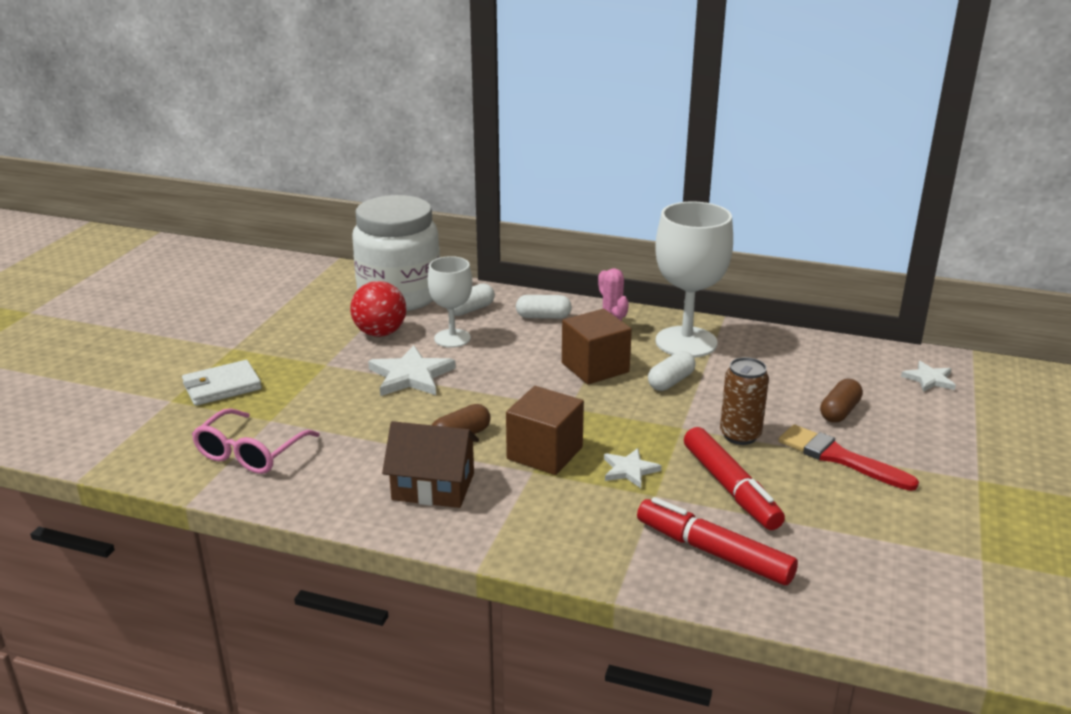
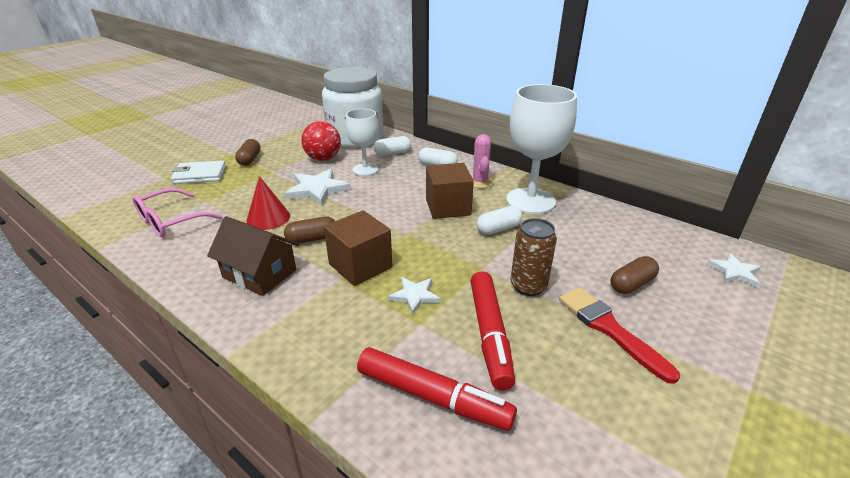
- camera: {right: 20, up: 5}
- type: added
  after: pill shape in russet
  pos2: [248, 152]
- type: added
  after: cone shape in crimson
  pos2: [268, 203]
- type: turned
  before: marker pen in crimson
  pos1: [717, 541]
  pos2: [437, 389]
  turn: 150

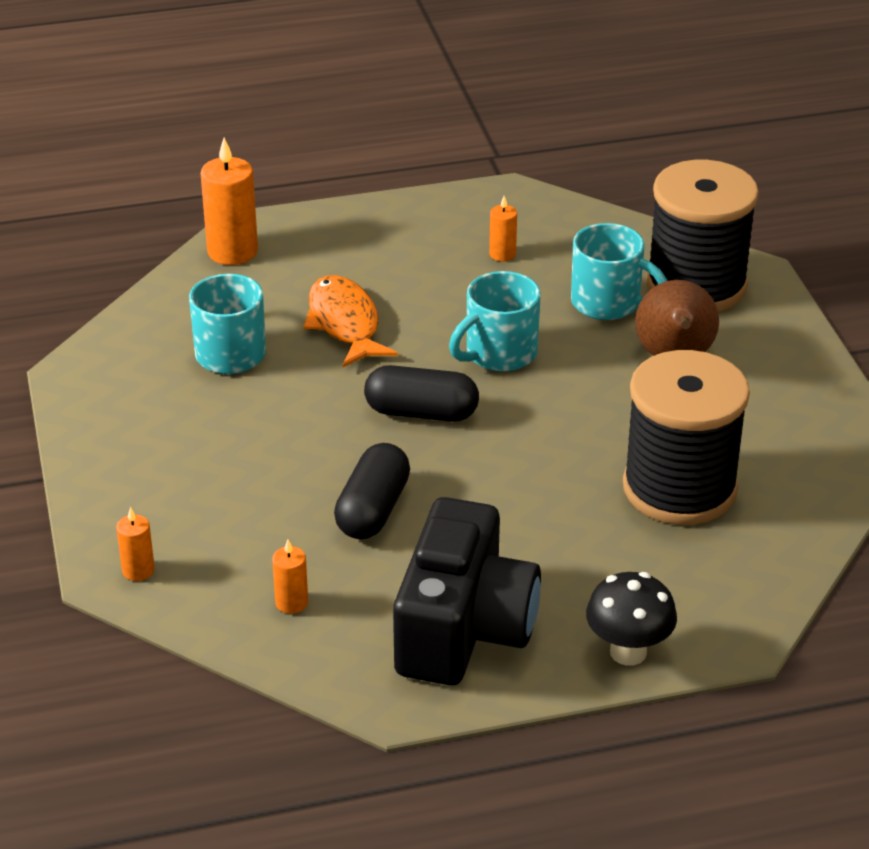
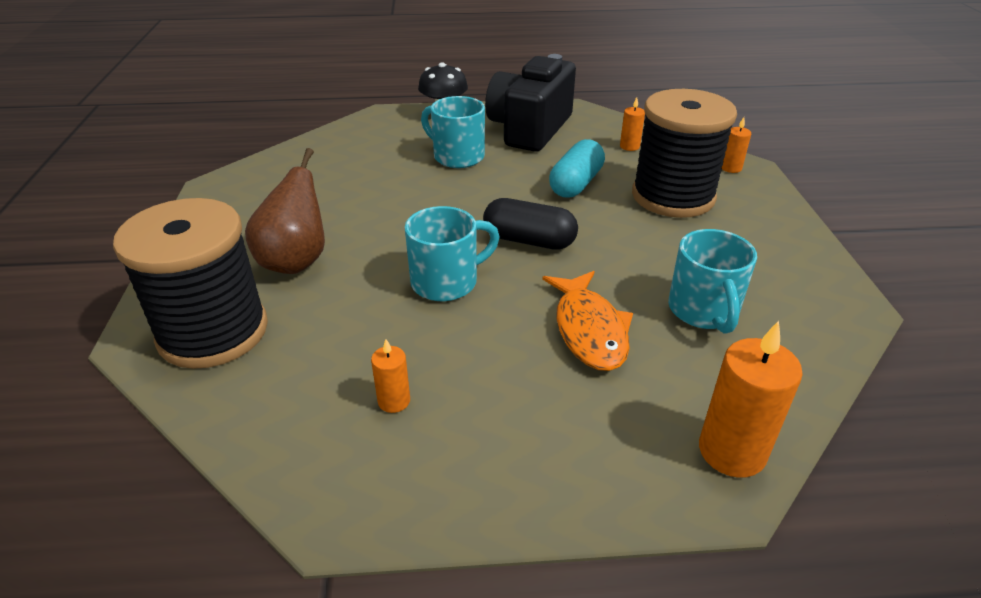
- camera: {right: -170, up: 0}
- type: moved
  before: coffee mug in teal
  pos1: [619, 271]
  pos2: [453, 132]
- type: recoloured
  before: pill shape in jet-black
  after: pill shape in teal
  pos1: [372, 491]
  pos2: [577, 168]
- type: moved
  before: bobbin in jet-black
  pos1: [686, 437]
  pos2: [684, 153]

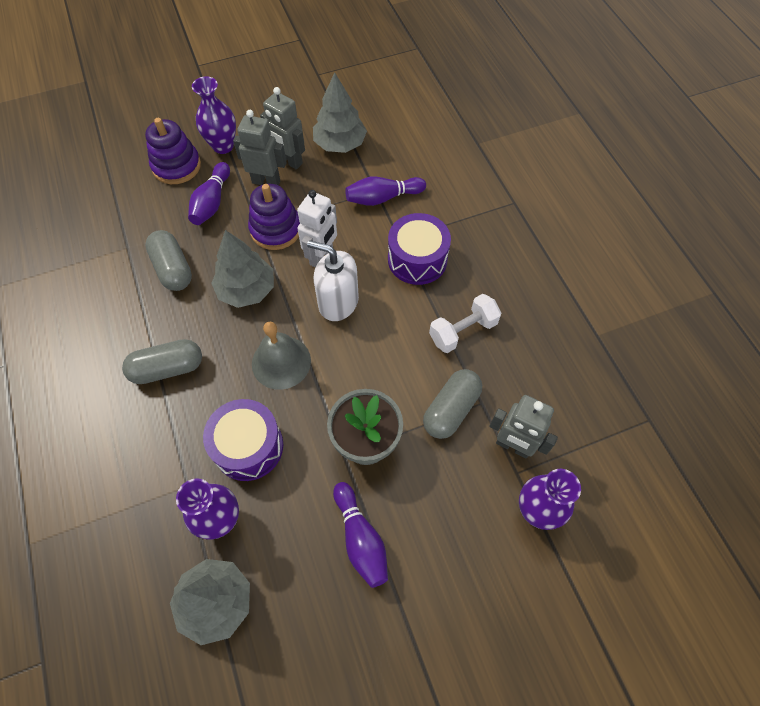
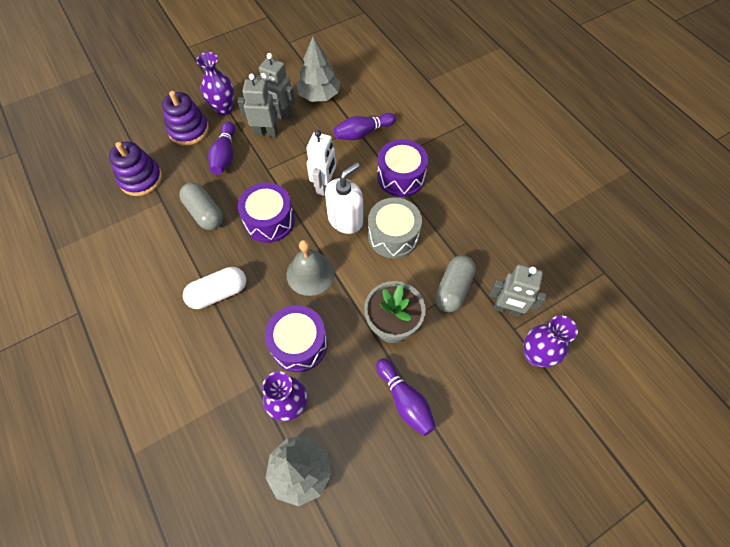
- camera: {right: -10, up: 0}
- type: moved
  before: stacking toy in purple
  pos1: [274, 217]
  pos2: [135, 168]
- type: recoloured
  before: pill shape in grey
  after: pill shape in snow-white
  pos1: [162, 361]
  pos2: [214, 288]
- type: replaced
  before: tree in grey
  after: toy drum in purple
  pos1: [242, 269]
  pos2: [266, 213]
- type: turned
  before: soap pump in snow-white
  pos1: [333, 280]
  pos2: [344, 198]
  turn: 120
- type: added
  after: toy drum in grey
  pos2: [395, 228]
- type: removed
  before: dumbbell in snow-white
  pos1: [465, 323]

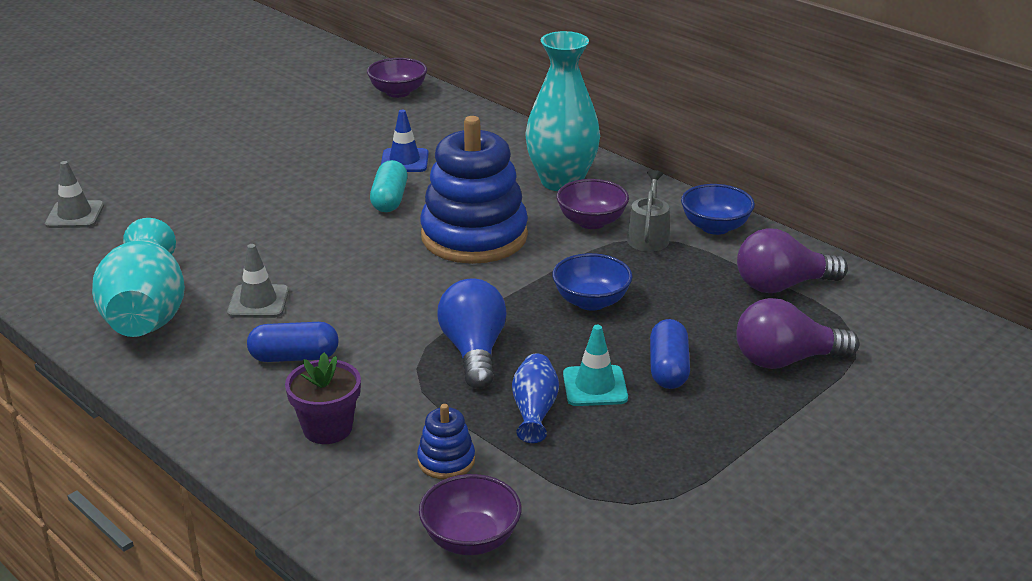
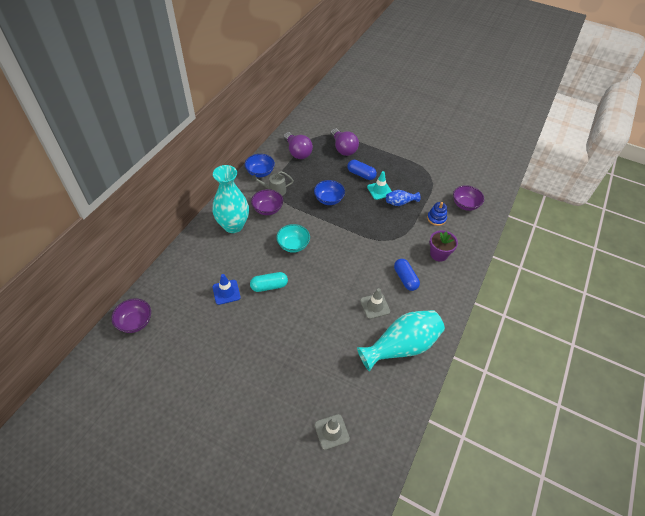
- camera: {right: -110, up: 20}
- type: replaced
  before: stacking toy in cobalt
  after: serving bowl in teal
  pos1: [474, 190]
  pos2: [293, 238]
- type: turned
  before: pill shape in cobalt
  pos1: [670, 354]
  pos2: [362, 170]
  turn: 45
- type: removed
  before: light bulb in cobalt
  pos1: [472, 334]

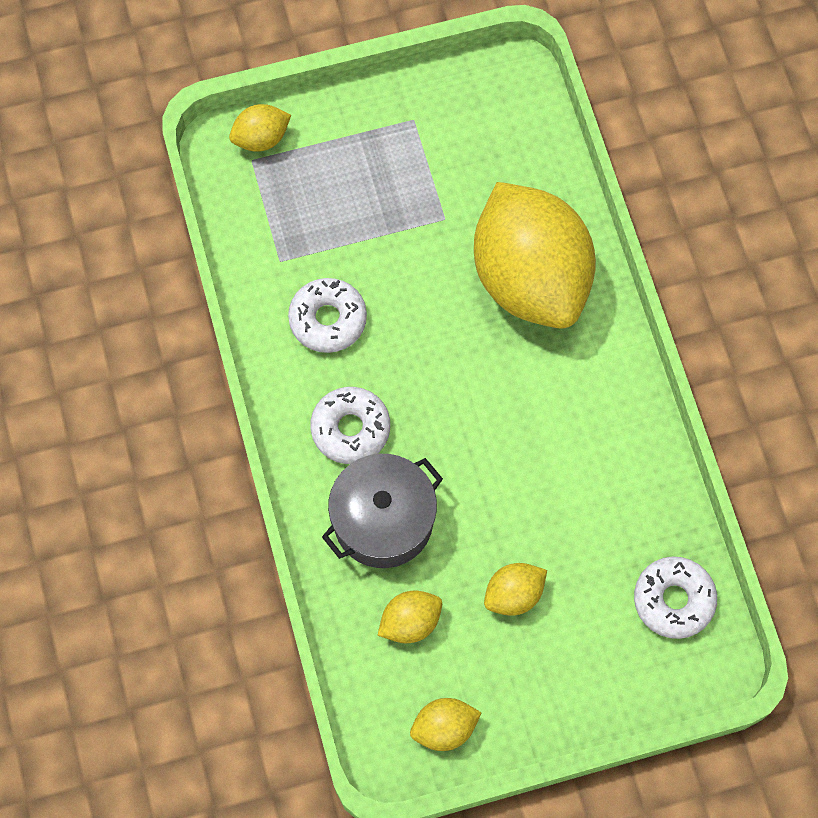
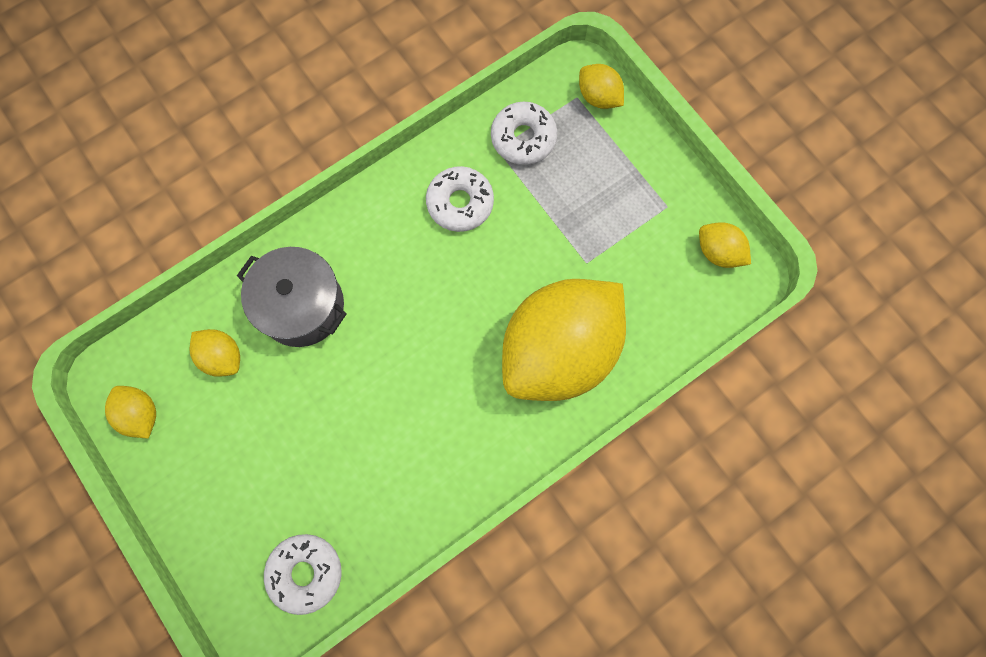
- camera: {right: 70, up: 5}
- type: moved
  before: doughnut in snow-white
  pos1: [350, 425]
  pos2: [524, 133]
- type: moved
  before: toy lemon in bright yellow
  pos1: [515, 589]
  pos2: [725, 245]

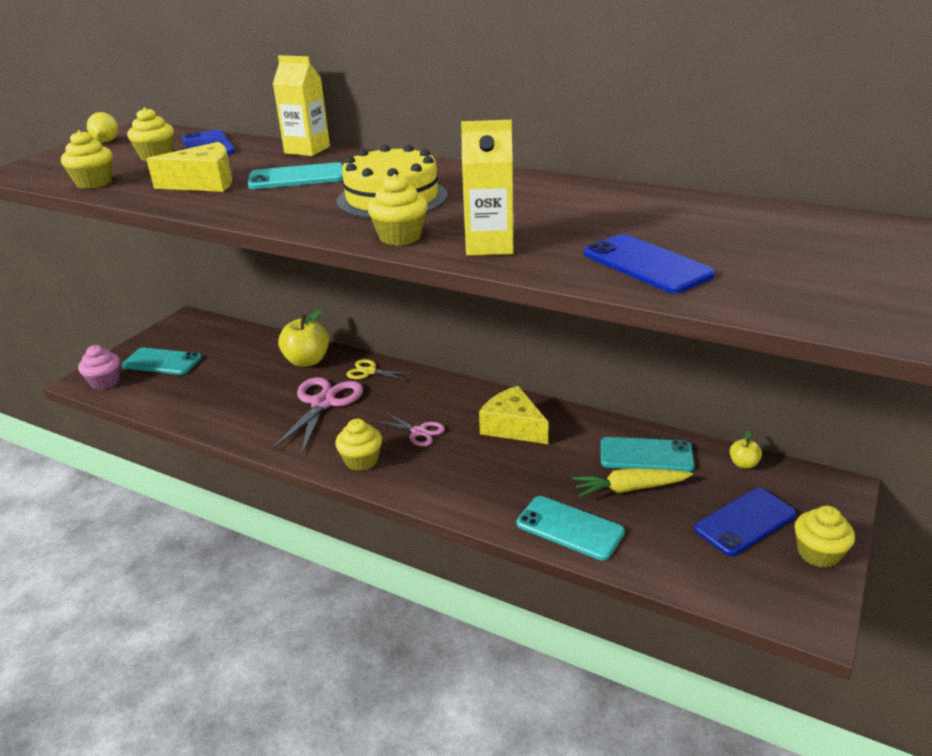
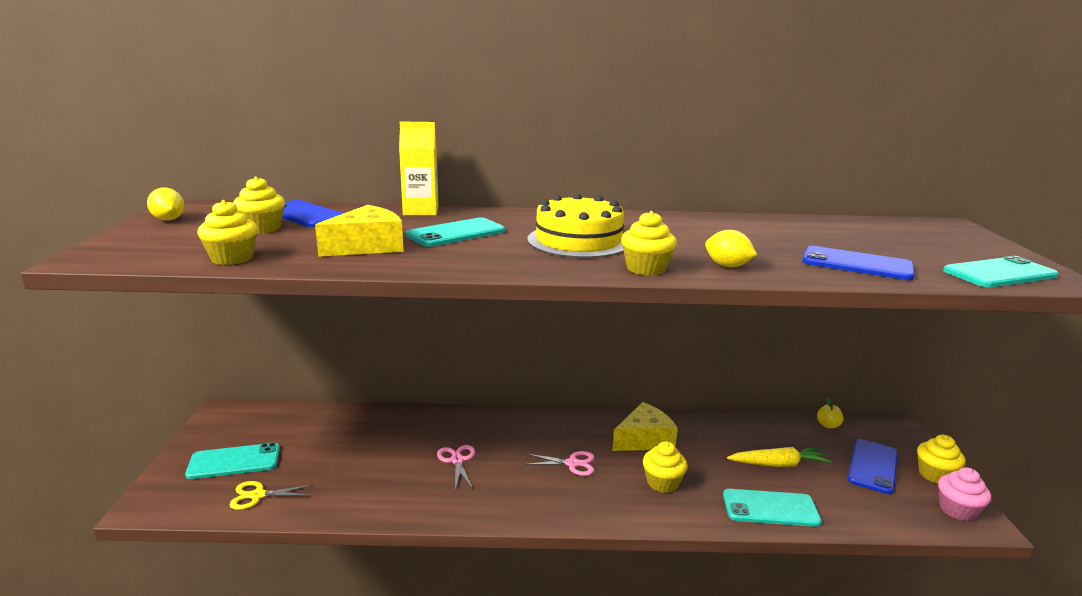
- camera: {right: -30, up: -10}
- type: moved
  before: scissors in bright yellow
  pos1: [380, 370]
  pos2: [272, 495]
- type: resized
  before: scissors in rosy
  pos1: [317, 416]
  pos2: [456, 467]
  scale: 0.55
- type: turned
  before: piece of cheese in bright yellow
  pos1: [514, 415]
  pos2: [645, 426]
  turn: 135
- type: moved
  before: cupcake in bright yellow
  pos1: [358, 445]
  pos2: [665, 467]
- type: replaced
  before: juice carton in bright yellow
  after: toy lemon in bright yellow
  pos1: [487, 188]
  pos2: [731, 248]
- type: turned
  before: toy carrot in bright yellow
  pos1: [633, 482]
  pos2: [779, 457]
  turn: -150
- type: moved
  before: cupcake in rosy
  pos1: [99, 367]
  pos2: [964, 494]
- type: moved
  before: mobile phone in teal
  pos1: [648, 454]
  pos2: [1001, 272]
- type: removed
  before: toy apple in bright yellow
  pos1: [303, 338]

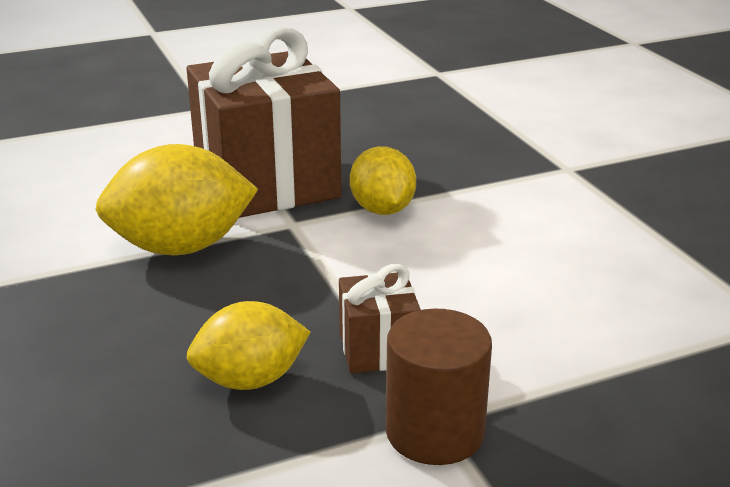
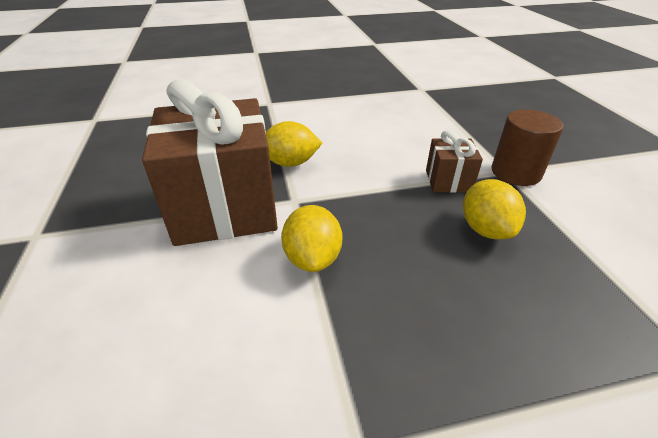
- camera: {right: -80, up: 10}
- type: resized
  before: toy lemon in bright yellow
  pos1: [176, 199]
  pos2: [311, 238]
  scale: 0.65

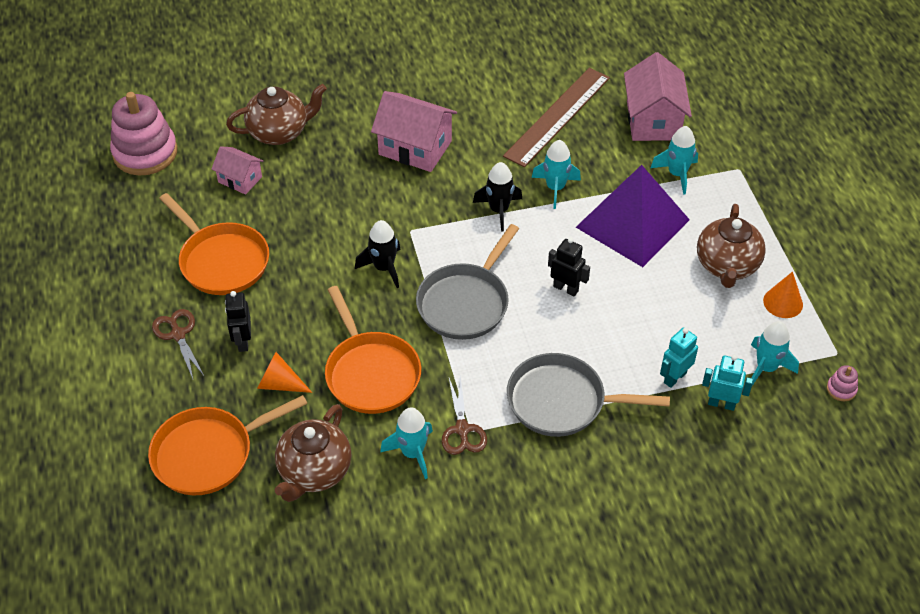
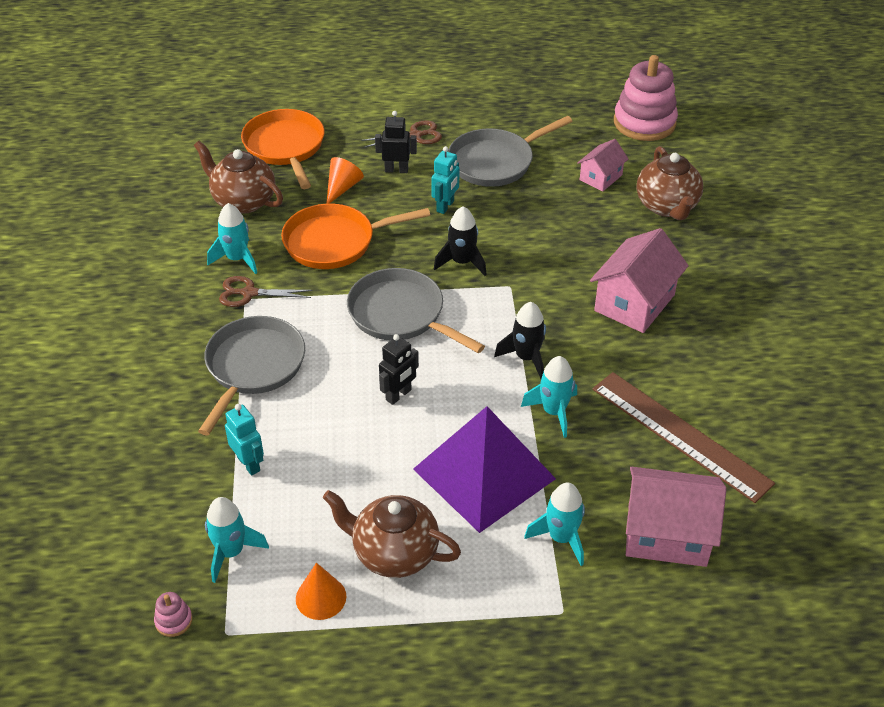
- camera: {right: 100, up: -5}
- type: moved
  before: toy robot in teal
  pos1: [727, 383]
  pos2: [445, 180]
- type: recoloured
  before: frying pan in bright orange
  after: frying pan in grey
  pos1: [214, 244]
  pos2: [510, 151]

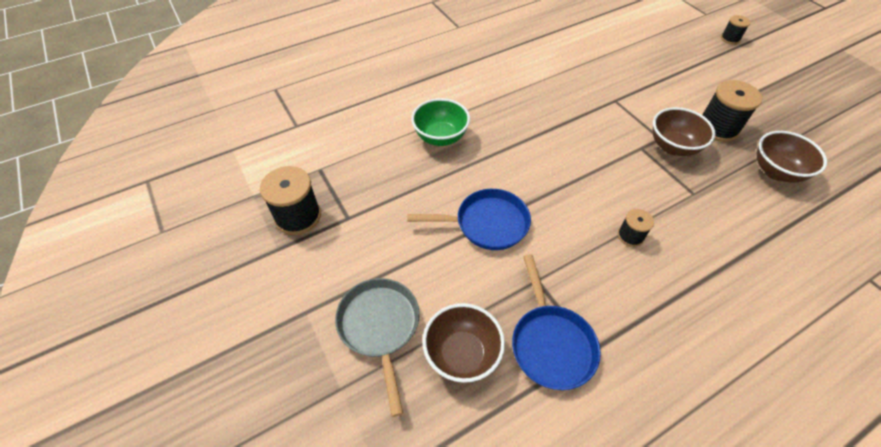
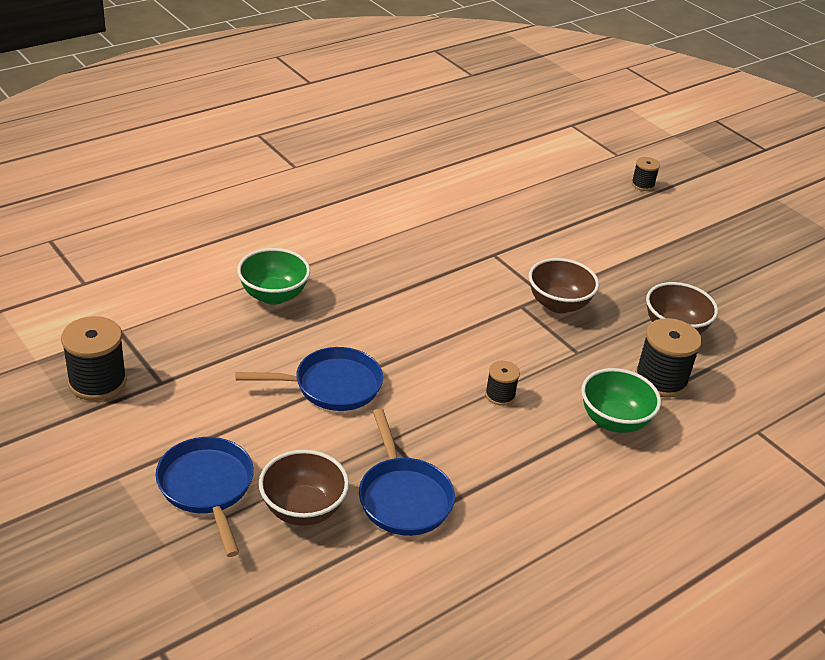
- camera: {right: -10, up: -15}
- type: recoloured
  before: frying pan in grey
  after: frying pan in cobalt
  pos1: [377, 347]
  pos2: [205, 497]
- type: added
  after: serving bowl in leaf-green
  pos2: [621, 400]
- type: moved
  before: bobbin in jet-black
  pos1: [732, 111]
  pos2: [668, 358]

